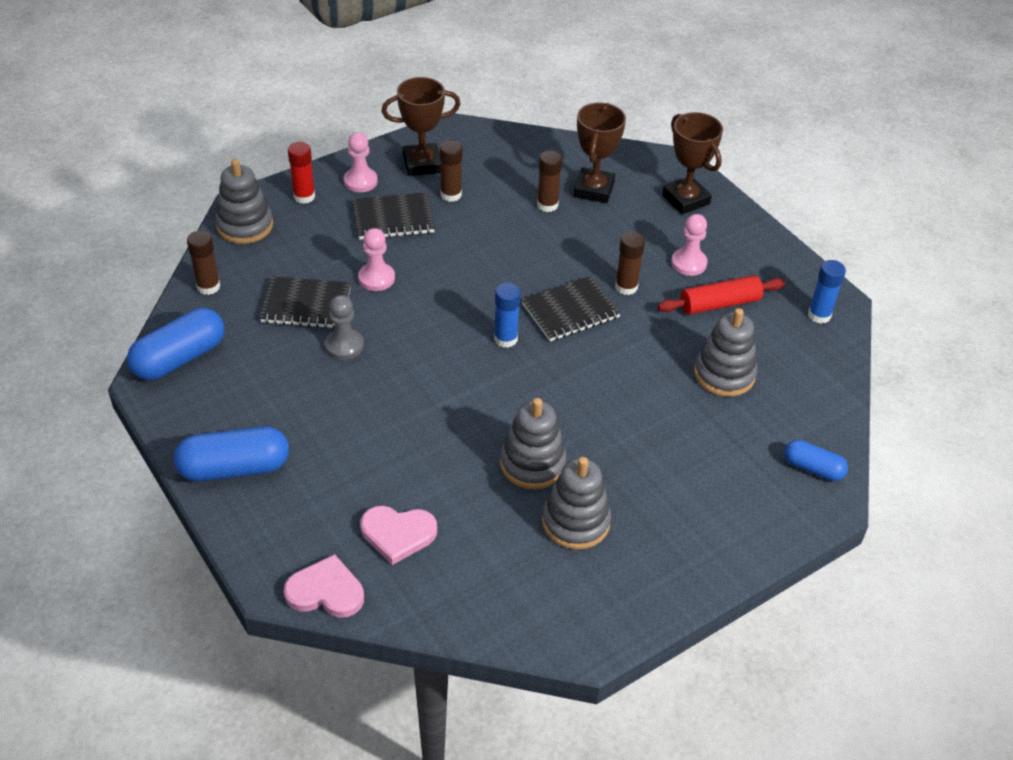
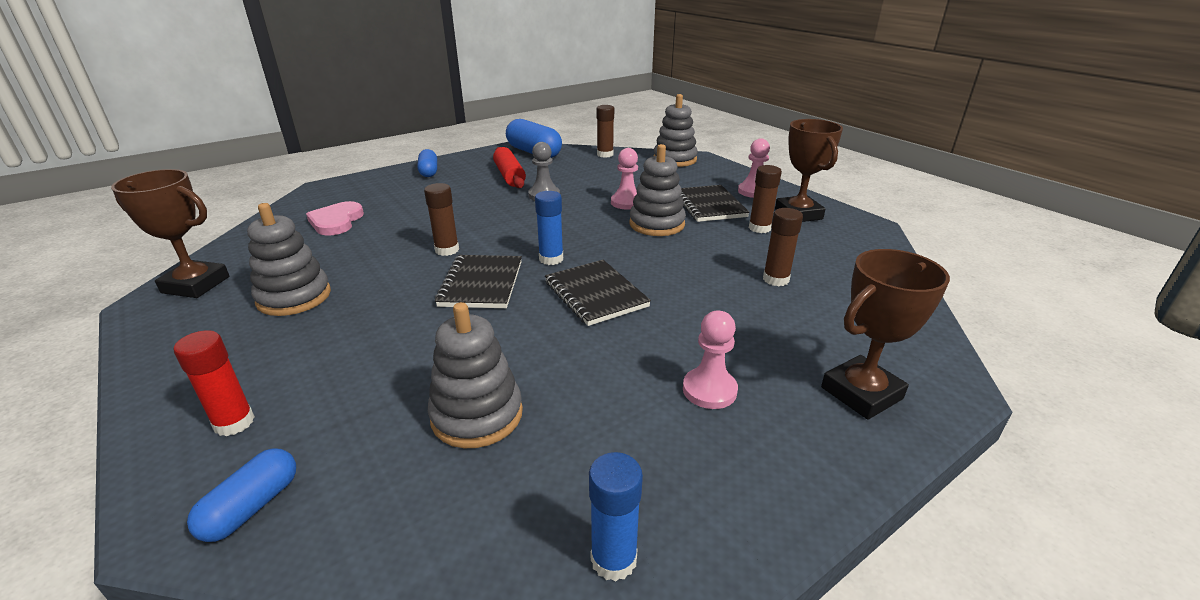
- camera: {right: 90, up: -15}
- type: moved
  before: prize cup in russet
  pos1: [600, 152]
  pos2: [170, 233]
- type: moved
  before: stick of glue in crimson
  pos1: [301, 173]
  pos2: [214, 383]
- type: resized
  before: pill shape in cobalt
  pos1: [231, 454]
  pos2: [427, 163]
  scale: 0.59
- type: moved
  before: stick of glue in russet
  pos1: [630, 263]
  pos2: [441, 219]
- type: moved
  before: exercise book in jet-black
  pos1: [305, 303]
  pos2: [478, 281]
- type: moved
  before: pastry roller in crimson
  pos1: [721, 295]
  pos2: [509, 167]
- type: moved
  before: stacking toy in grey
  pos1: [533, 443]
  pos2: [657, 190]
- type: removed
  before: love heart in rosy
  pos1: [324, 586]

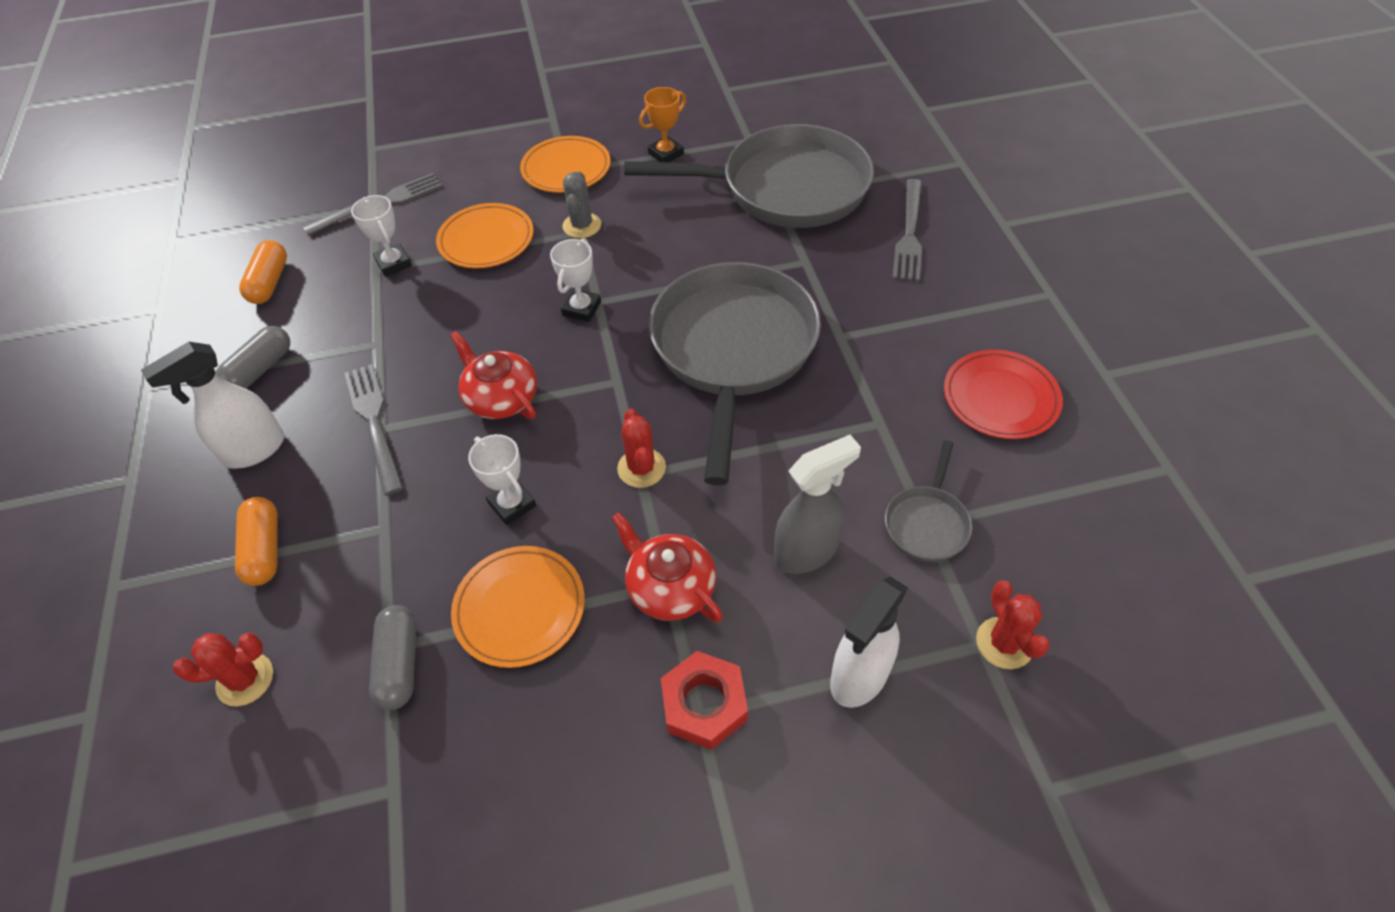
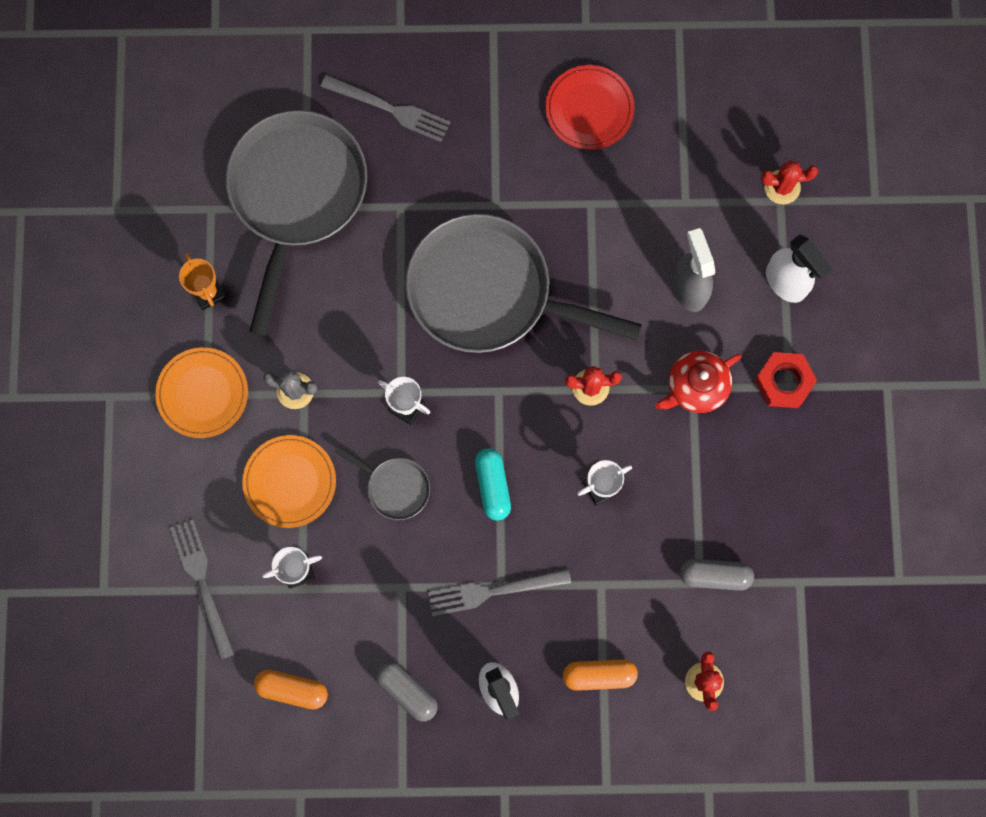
- camera: {right: -80, up: 25}
- type: moved
  before: frying pan in grey
  pos1: [928, 501]
  pos2: [382, 483]
- type: replaced
  before: china teapot in crimson
  after: pill shape in teal
  pos1: [493, 375]
  pos2: [493, 484]
- type: removed
  before: plate in bright orange
  pos1: [518, 607]

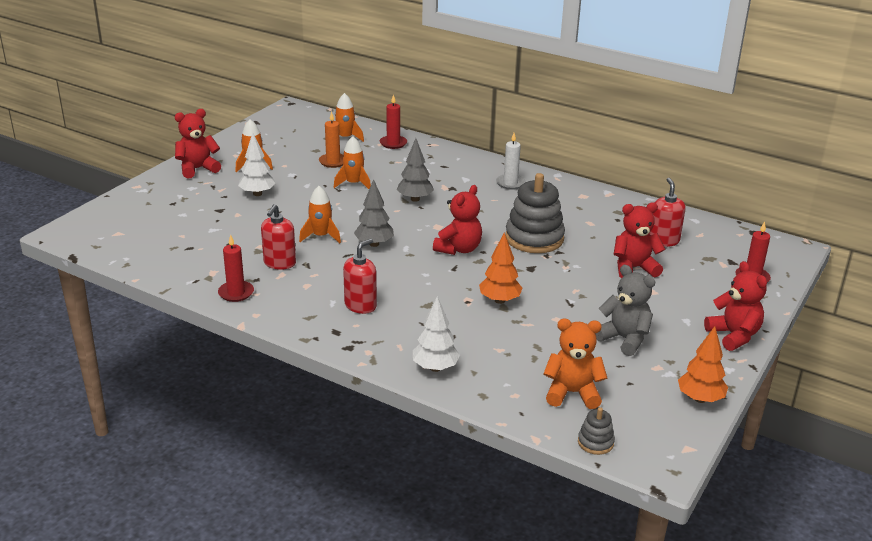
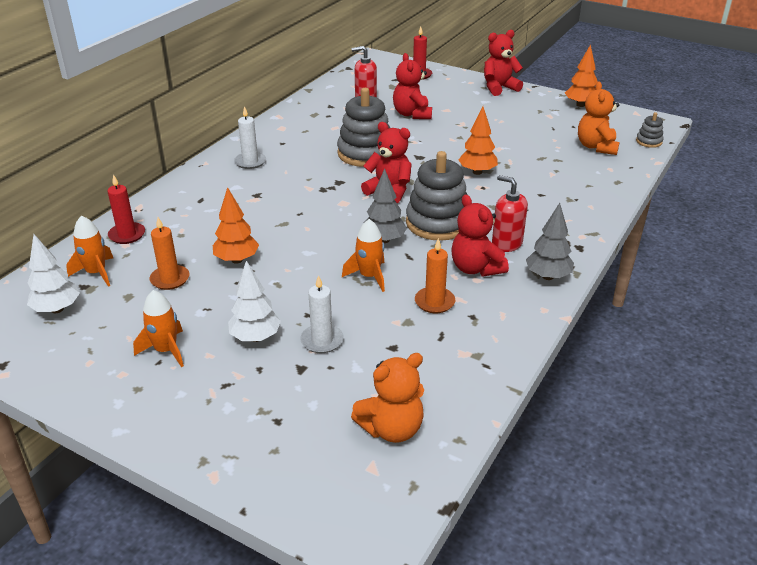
- camera: {right: -90, up: 5}
- type: moved
  before: tree in snow-white
  pos1: [436, 334]
  pos2: [53, 273]
- type: replaced
  before: toy rocket in bright orange
  after: tree in bright orange
  pos1: [352, 162]
  pos2: [236, 225]
- type: added
  after: pillar candle in snow-white
  pos2: [322, 314]
- type: added
  after: teddy bear in bright orange
  pos2: [387, 398]
- type: added
  after: stacking toy in grey
  pos2: [437, 196]
- type: replaced
  before: soap pump in crimson
  after: pillar candle in bright orange
  pos1: [278, 237]
  pos2: [435, 275]
- type: moved
  before: teddy bear in crimson
  pos1: [198, 144]
  pos2: [480, 235]
- type: moved
  before: tree in grey
  pos1: [415, 170]
  pos2: [550, 241]
- type: removed
  before: pillar candle in crimson
  pos1: [236, 268]
- type: removed
  before: teddy bear in grey
  pos1: [625, 310]

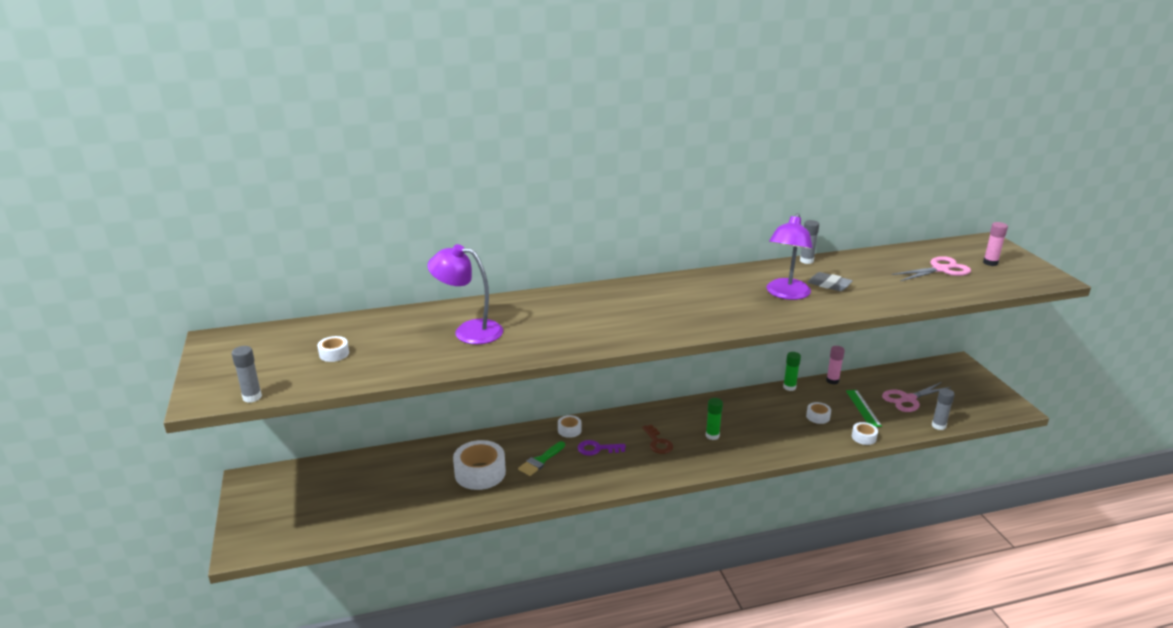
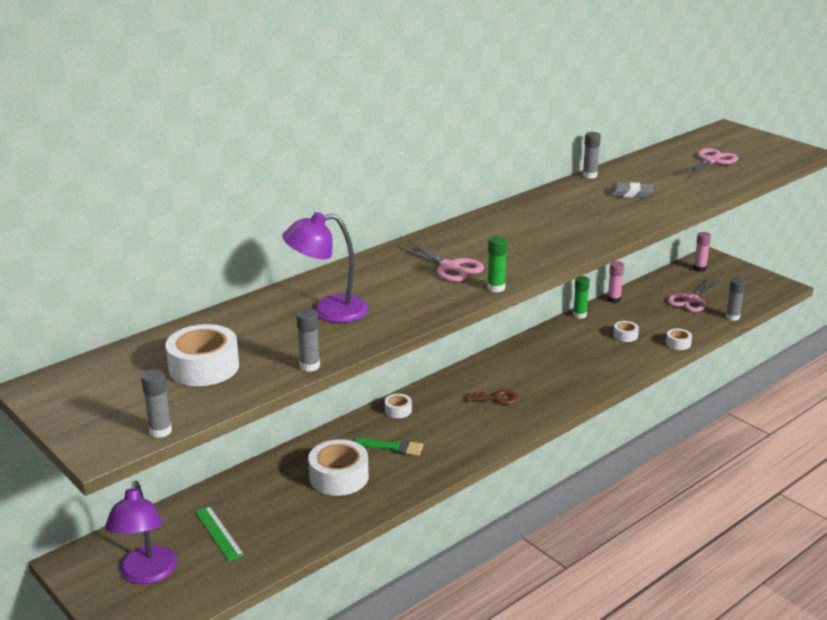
- camera: {right: -25, up: 0}
- type: moved
  before: reading lamp in purple
  pos1: [789, 256]
  pos2: [141, 532]
- type: resized
  before: tape in snow-white
  pos1: [333, 349]
  pos2: [202, 355]
  scale: 2.0
- type: moved
  before: measuring stick in leaf-green
  pos1: [864, 408]
  pos2: [219, 533]
- type: added
  after: stick of glue in grey
  pos2: [308, 340]
- type: turned
  before: brush in leaf-green
  pos1: [541, 458]
  pos2: [388, 447]
  turn: -90
- type: added
  after: scissors in rosy
  pos2: [440, 261]
- type: turned
  before: door key in russet
  pos1: [657, 439]
  pos2: [492, 397]
  turn: -45
- type: moved
  before: stick of glue in leaf-green
  pos1: [714, 419]
  pos2: [497, 264]
- type: moved
  before: stick of glue in rosy
  pos1: [995, 244]
  pos2: [702, 252]
- type: removed
  before: door key in purple
  pos1: [602, 448]

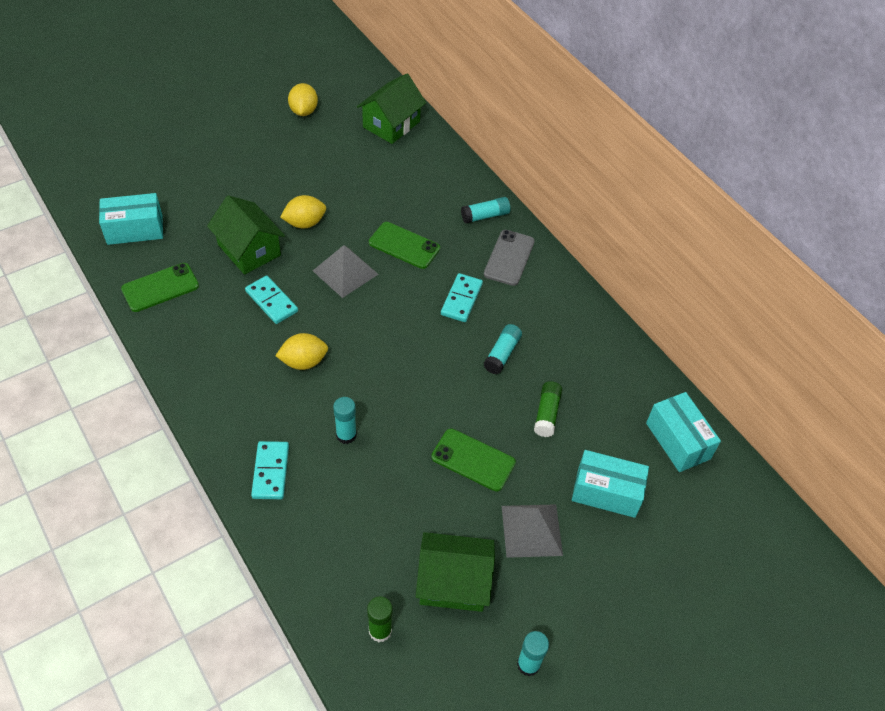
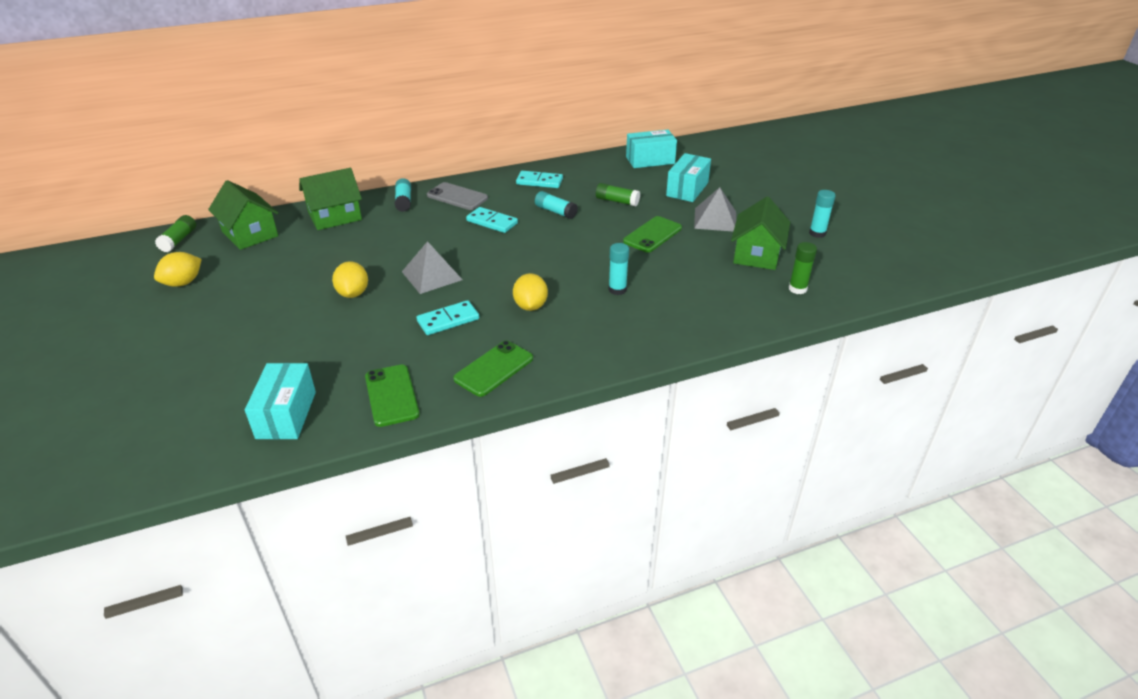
- camera: {right: -75, up: -15}
- type: turned
  before: toy lemon in bright yellow
  pos1: [303, 99]
  pos2: [178, 269]
  turn: -60
- type: added
  after: stick of glue in leaf-green
  pos2: [175, 233]
- type: moved
  before: toy house in leaf-green
  pos1: [246, 235]
  pos2: [330, 199]
- type: moved
  before: mobile phone in leaf-green
  pos1: [404, 245]
  pos2: [493, 369]
- type: moved
  before: domino in teal
  pos1: [270, 470]
  pos2: [539, 179]

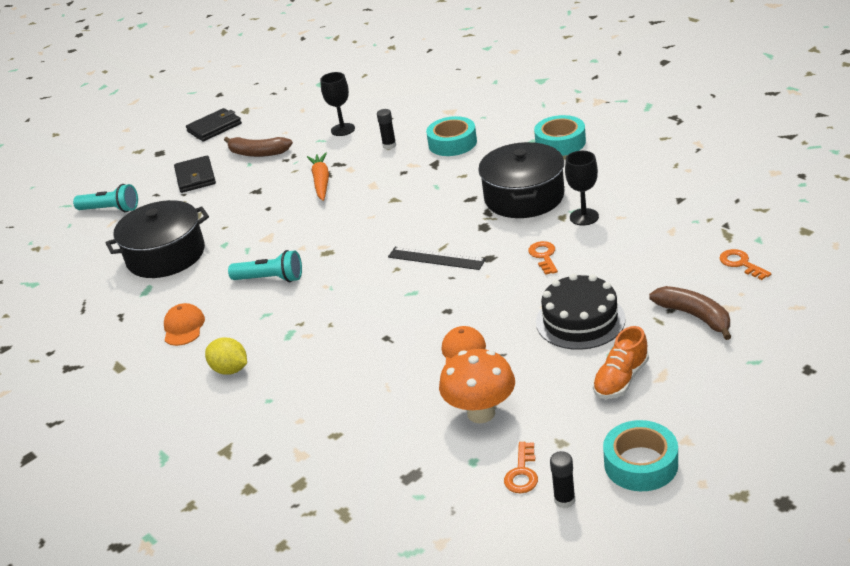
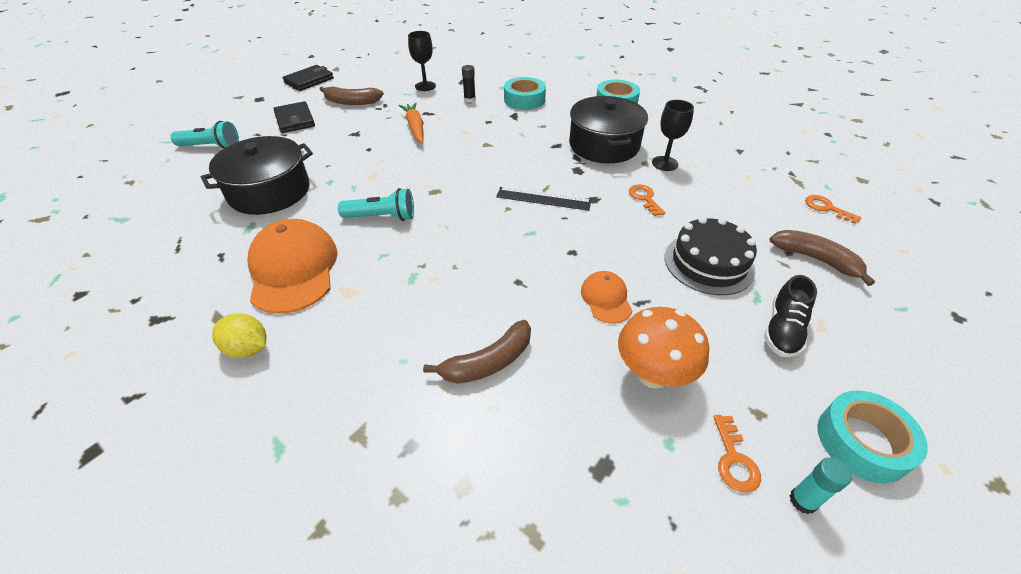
- camera: {right: -15, up: 10}
- type: moved
  before: toy lemon in bright yellow
  pos1: [226, 356]
  pos2: [239, 335]
- type: resized
  before: peaked cap in bright orange
  pos1: [184, 324]
  pos2: [292, 266]
  scale: 1.95
- type: added
  after: toy banana in russet
  pos2: [477, 352]
- type: recoloured
  before: lace-up shoe in bright orange
  after: lace-up shoe in jet-black
  pos1: [621, 362]
  pos2: [790, 316]
- type: recoloured
  before: stick of glue in jet-black
  after: stick of glue in teal
  pos1: [562, 479]
  pos2: [821, 485]

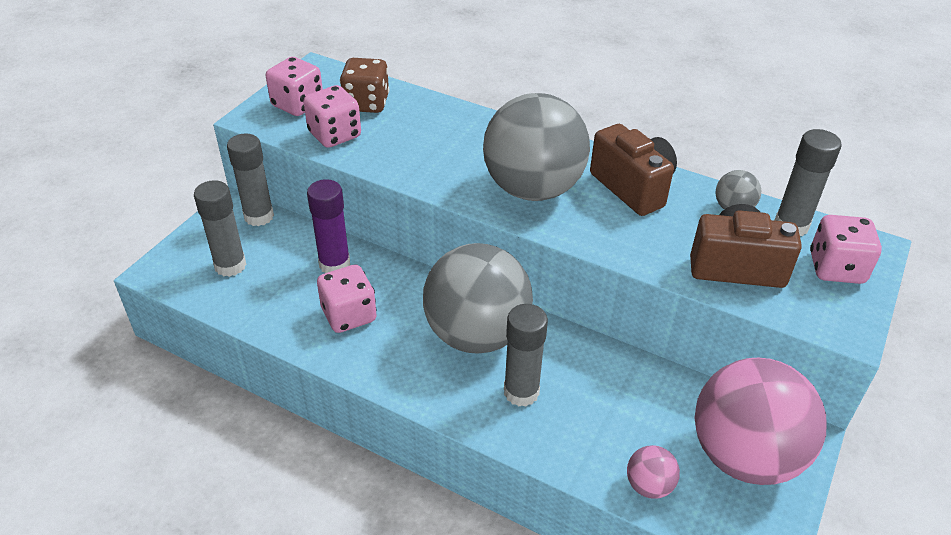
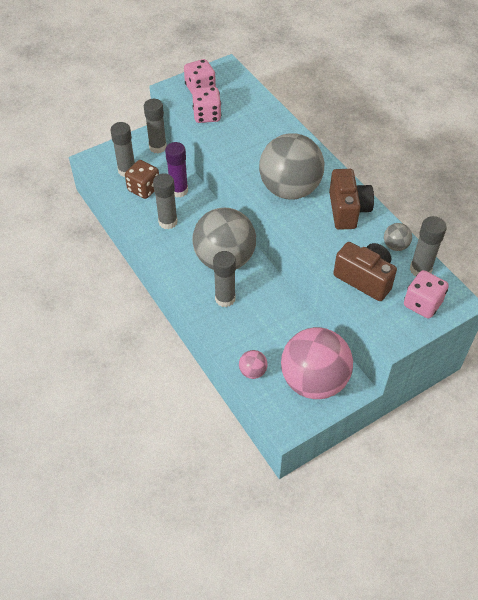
- camera: {right: 30, up: 10}
- type: moved
  before: die in russet
  pos1: [364, 85]
  pos2: [142, 179]
- type: replaced
  before: die in rosy
  after: stick of glue in grey
  pos1: [347, 298]
  pos2: [165, 201]

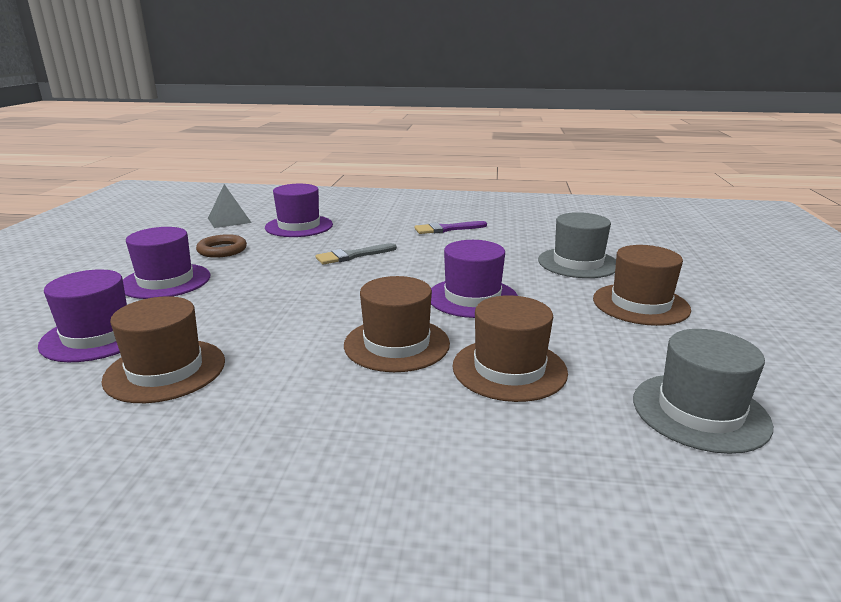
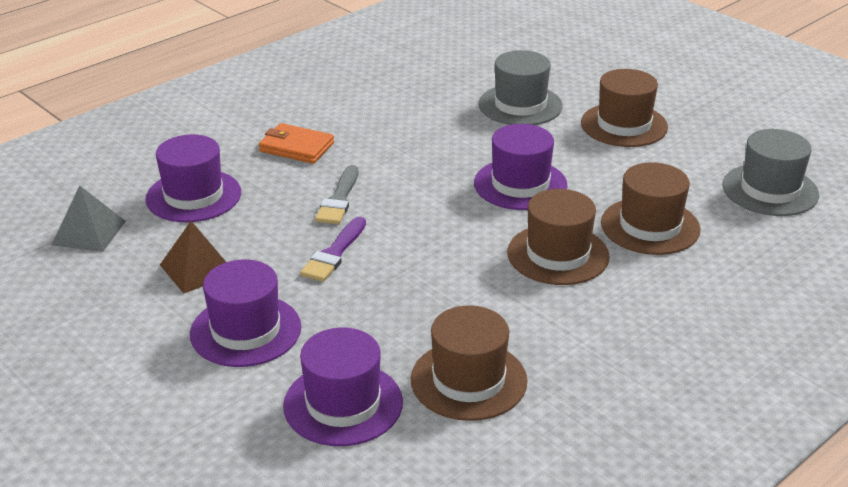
- camera: {right: -50, up: 10}
- type: replaced
  before: ring in russet
  after: solid pyramid in russet
  pos1: [221, 246]
  pos2: [193, 257]
- type: added
  after: card wallet in bright orange
  pos2: [296, 143]
- type: moved
  before: brush in purple
  pos1: [450, 227]
  pos2: [333, 249]

